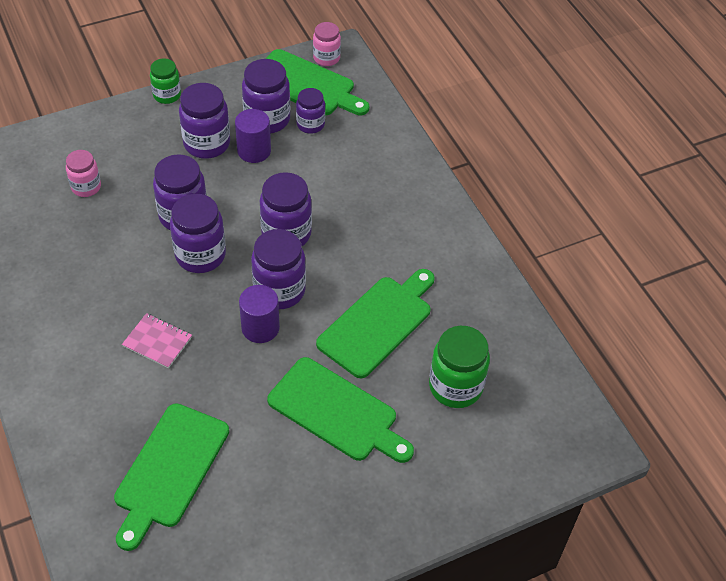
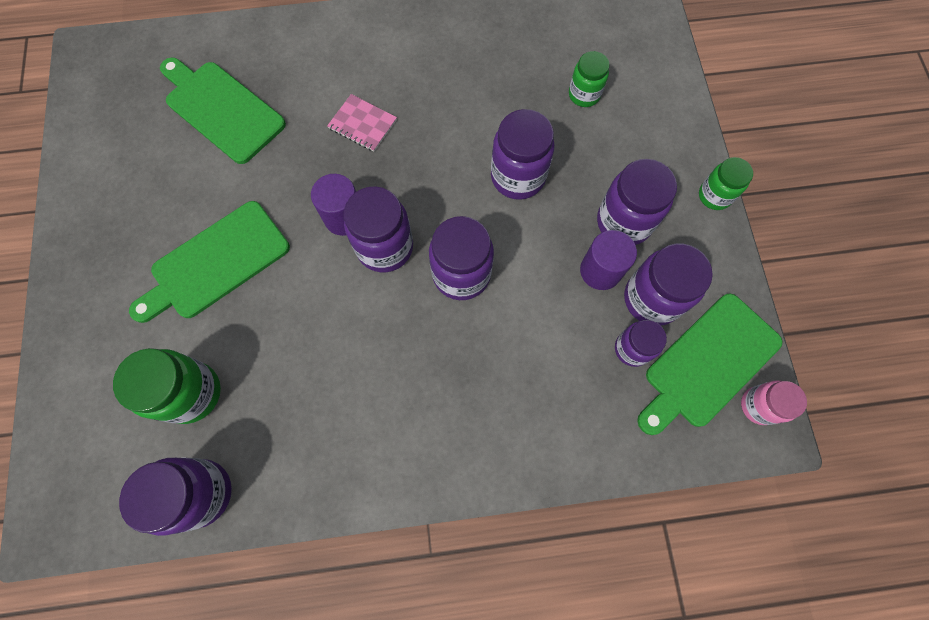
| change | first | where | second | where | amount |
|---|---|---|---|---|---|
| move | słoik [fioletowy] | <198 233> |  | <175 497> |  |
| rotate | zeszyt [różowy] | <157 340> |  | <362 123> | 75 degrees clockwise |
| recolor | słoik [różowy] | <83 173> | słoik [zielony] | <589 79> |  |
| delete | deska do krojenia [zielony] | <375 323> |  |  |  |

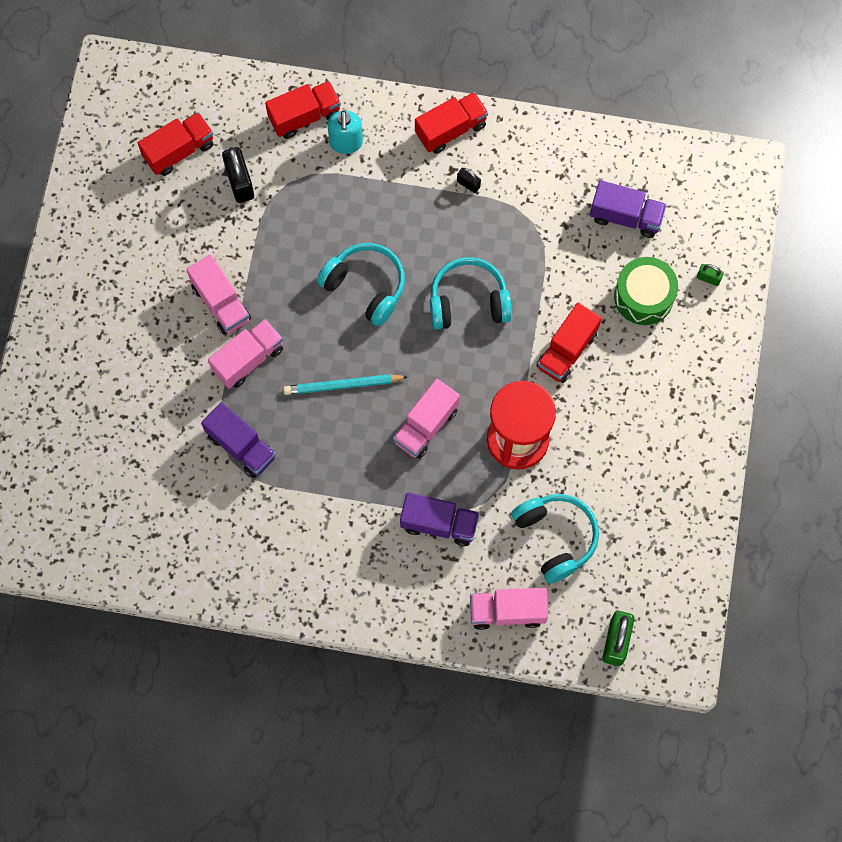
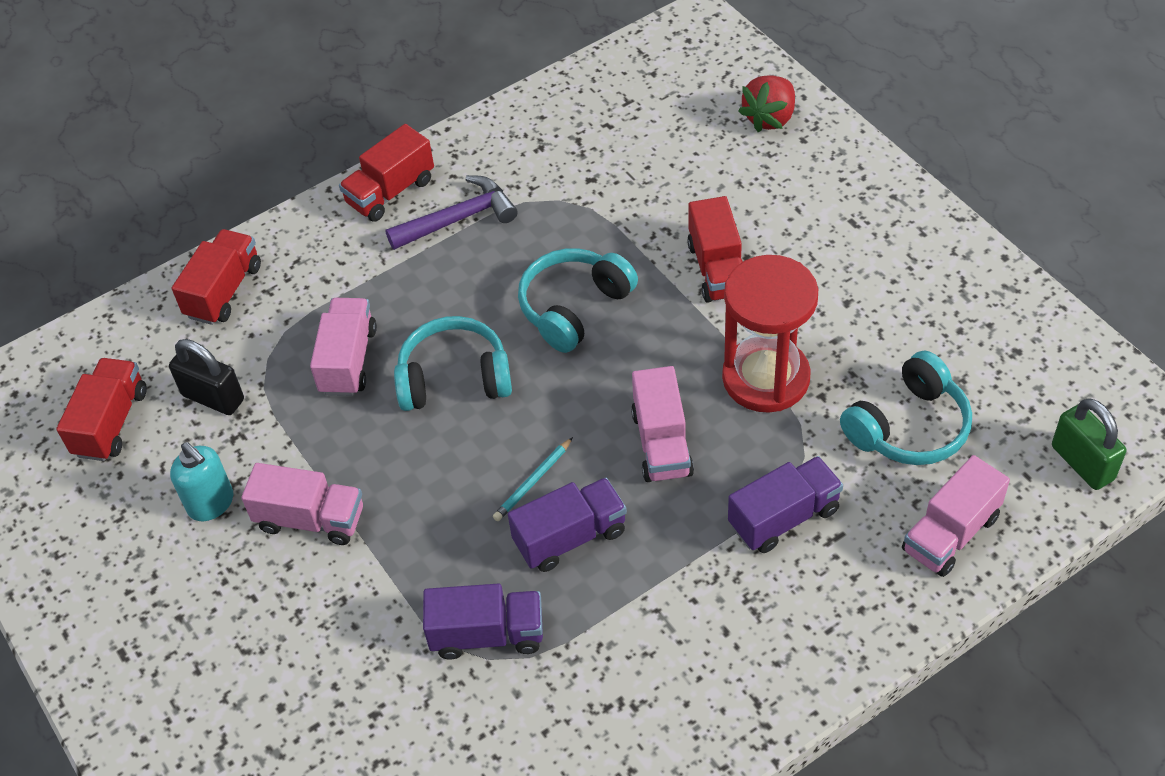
| change | first | where | second | where | amount |
|---|---|---|---|---|---|
| move | dozownik mydła [turkusowy] | <345 132> |  | <201 481> |  |
| move | ciężarówka [różowy] | <245 354> |  | <343 347> |  |
| rotate | ciężarówka [czerwony] | <451 123> |  | <386 173> | 150 degrees counterclockwise |
| replace | kłódka [czarny] | <469 180> | młotek [fioletowy] | <451 212> |  |
| resize | ołówek [turkusowy] | <345 384> |  | <533 479> | x0.66 |
| move | ciężarówka [fioletowy] | <628 209> |  | <567 525> |  |
| replace | kłódka [zielony] | <710 275> | truskawka [czerwony] | <766 103> |  |
| rotate | słuchawki [turkusowy] | <555 539> |  | <906 408> | 120 degrees clockwise |
| delete | bęben [zielony] | <646 291> |  |  |  |

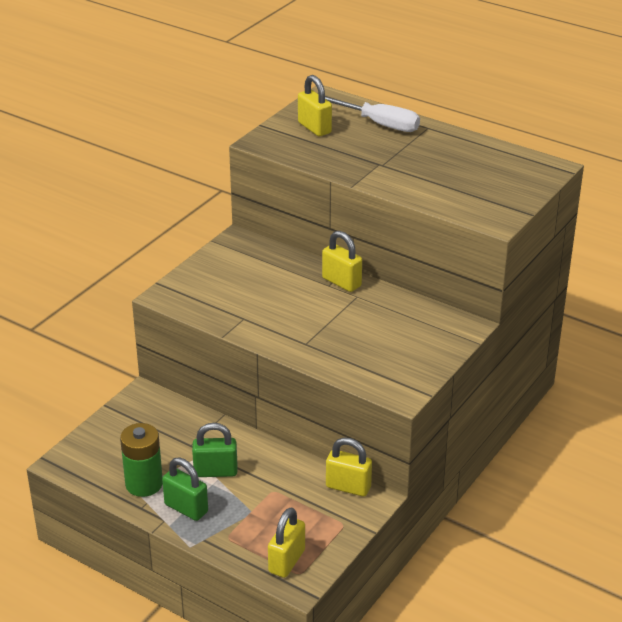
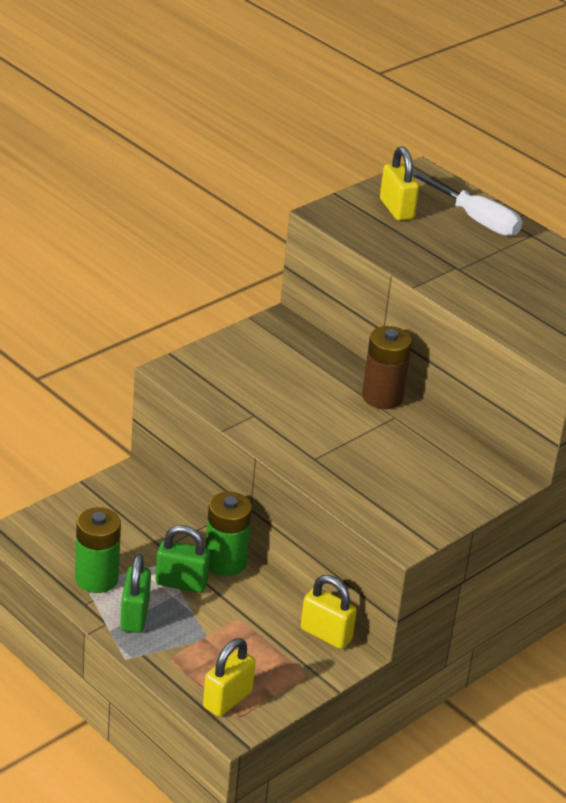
| change | first | where | second | where | amount |
|---|---|---|---|---|---|
| rotate | kłódka [zielony] | <185 489> |  | <135 593> | 45 degrees clockwise |
| insert |  |  | bateria [zielony] | <228 534> |  |
| replace | kłódka [żółty] | <342 261> | bateria [brązowy] | <387 367> |  |

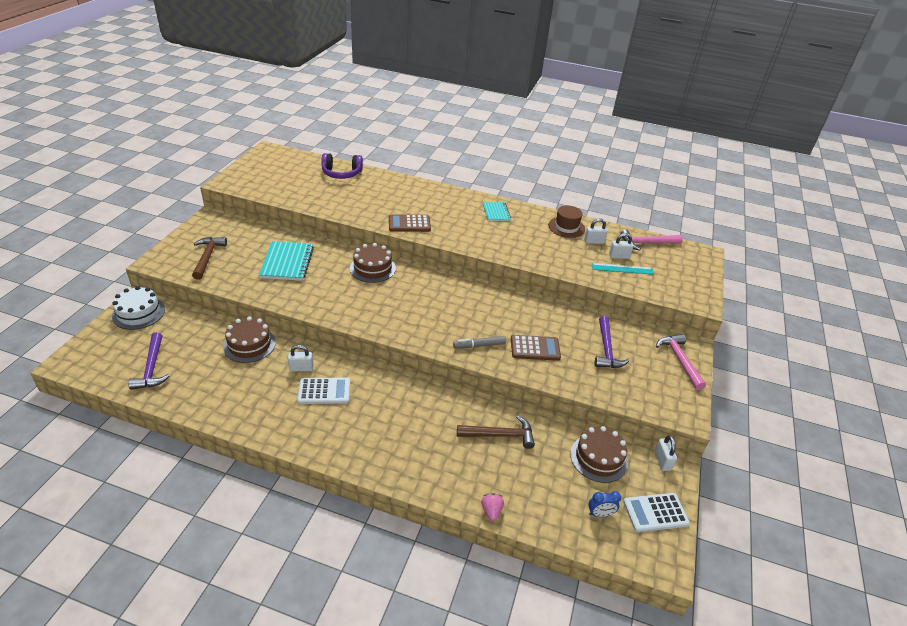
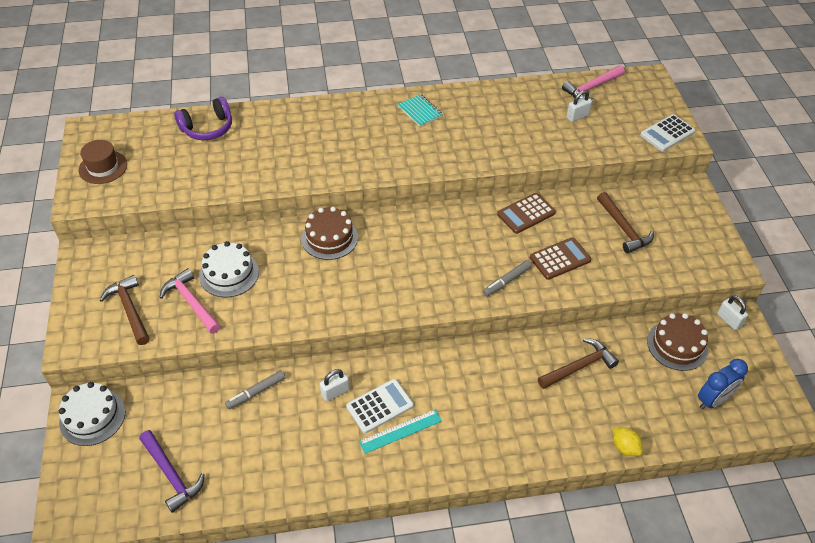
| change | first | where | second | where | amount |
|---|---|---|---|---|---|
| move | kapelusz [brązowy] | <566 221> |  | <102 162> |  |
| move | młotek [różowy] | <681 362> |  | <190 301> |  |
| replace | zeszyt [turkusowy] | <286 261> | tort [biały] | <229 269> |  |
| replace | tort [brązowy] | <249 339> | flamaster [szary] | <255 389> |  |
| move | linijka [turkusowy] | <623 269> |  | <400 431> |  |
| move | kalkulator [brązowy] | <410 223> |  | <526 213> |  |
| recolor | młotek [fioletowy] | <612 342> | młotek [brązowy] | <625 222> |  |
| replace | truskawka [różowy] | <492 507> | cytryna [żółty] | <628 442> |  |
| move | kalkulator [biały] | <656 512> |  | <668 132> |  |
| resize | budzik [niebieski] | <604 504> |  | <723 384> | x1.60 |
| delete | kłódka [biały] | <596 231> |  |  |  |

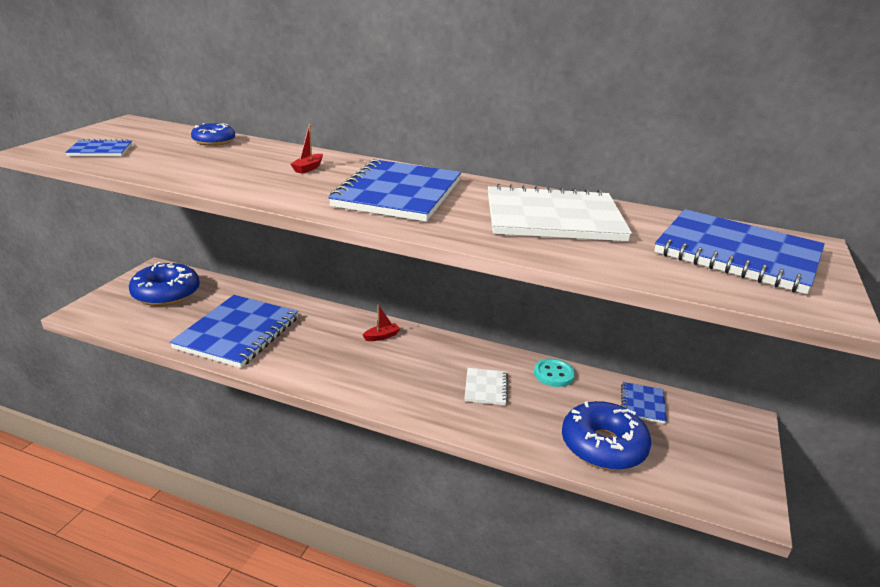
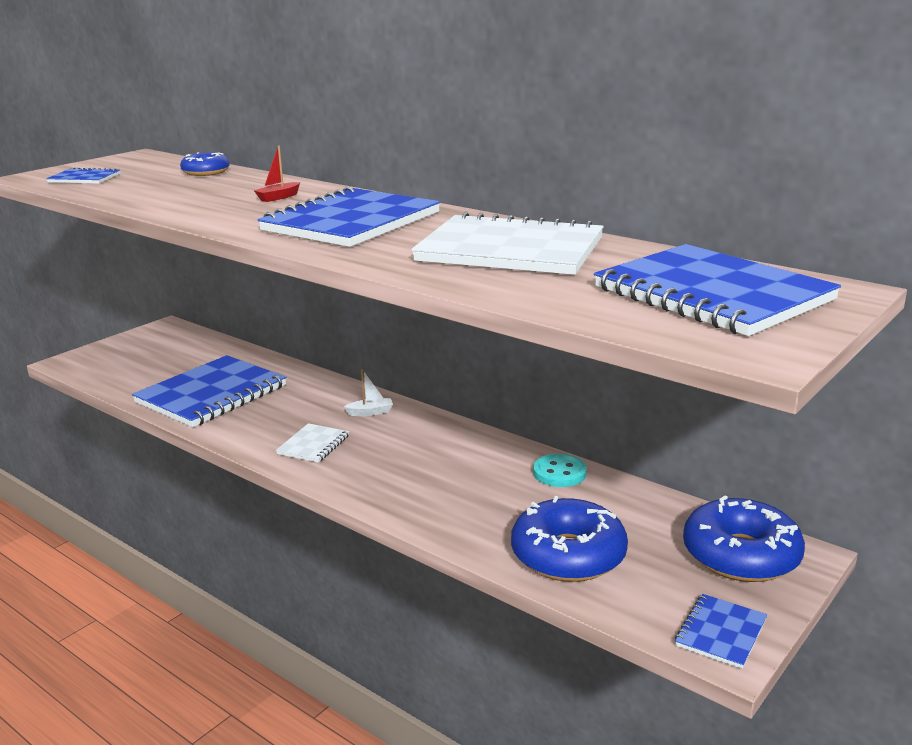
| change | first | where | second | where | amount |
|---|---|---|---|---|---|
| move | zeszyt [biały] | <486 386> |  | <312 443> |  |
| recolor | łódka [czerwony] | <381 323> | łódka [biały] | <368 393> |  |
| move | zeszyt [niebieski] | <644 403> |  | <721 631> |  |
| move | donut [niebieski] | <164 284> |  | <744 539> |  |

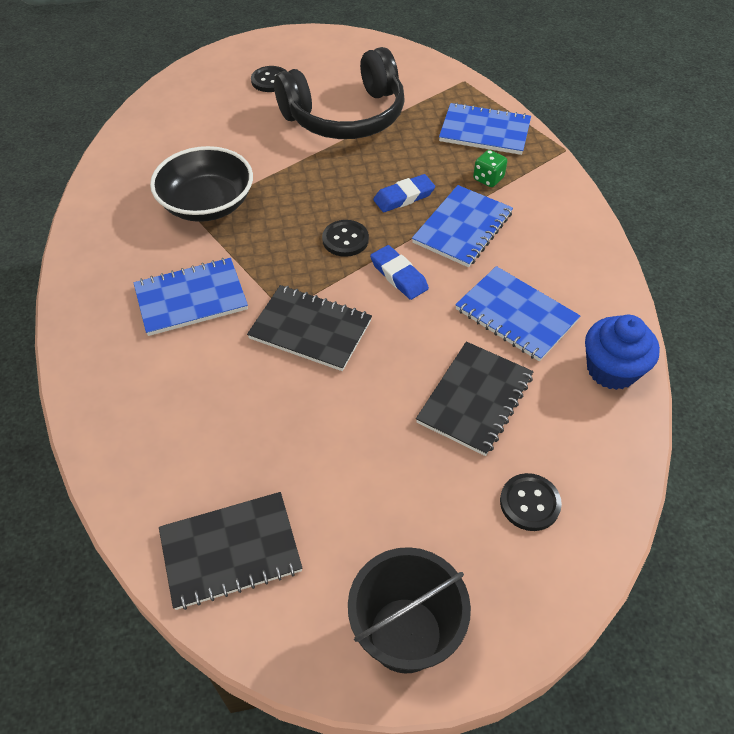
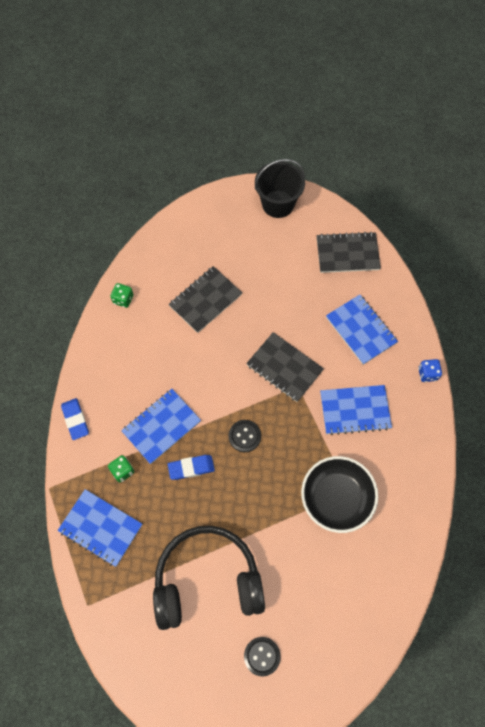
| change | first | where | second | where | amount |
|---|---|---|---|---|---|
| move | gumka do mazania [niebieski] | <399 272> |  | <75 419> |  |
| replace | muffinka [niebieski] | <622 352> | kostka do gry [zielony] | <122 295> |  |
| move | zeszyt [niebieski] | <517 314> |  | <362 330> |  |
| insert |  |  | kostka do gry [niebieski] | <430 370> |  |
| delete | guzik [czarny] | <531 502> |  |  |  |

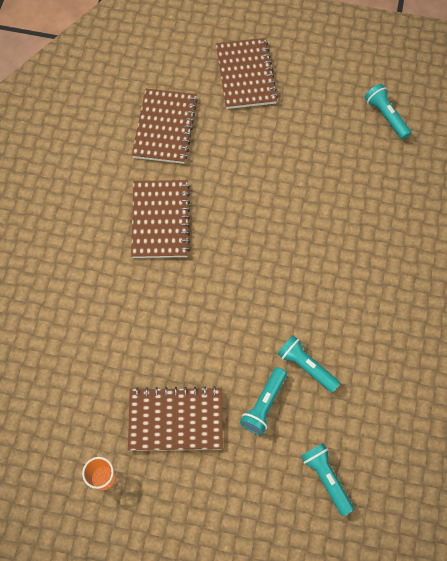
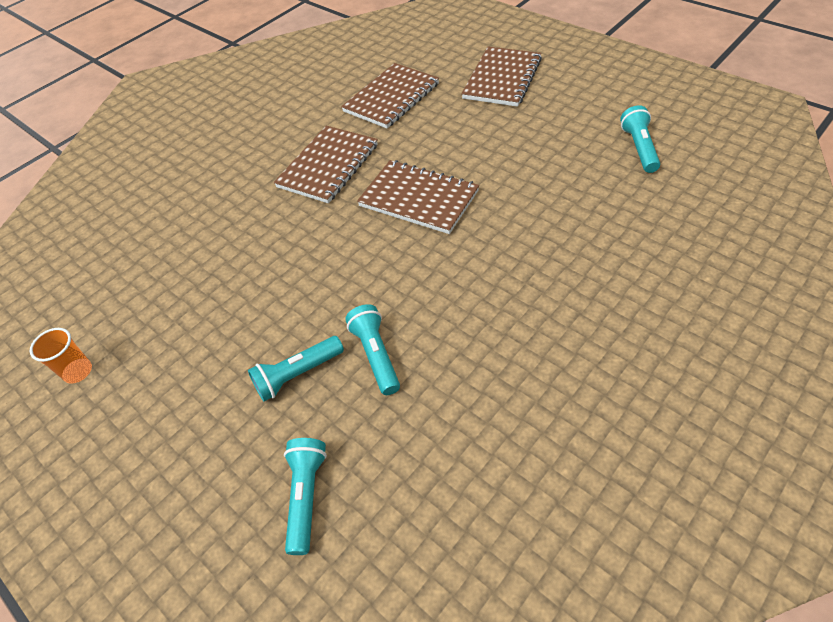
| change | first | where | second | where | amount |
|---|---|---|---|---|---|
| move | zeszyt [brązowy] | <175 418> |  | <418 197> |  |

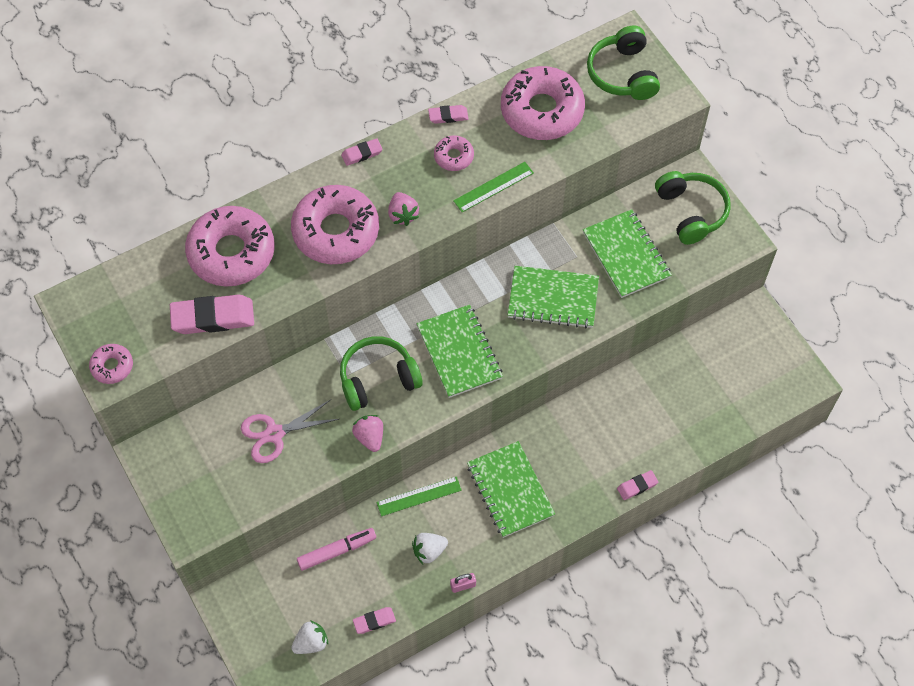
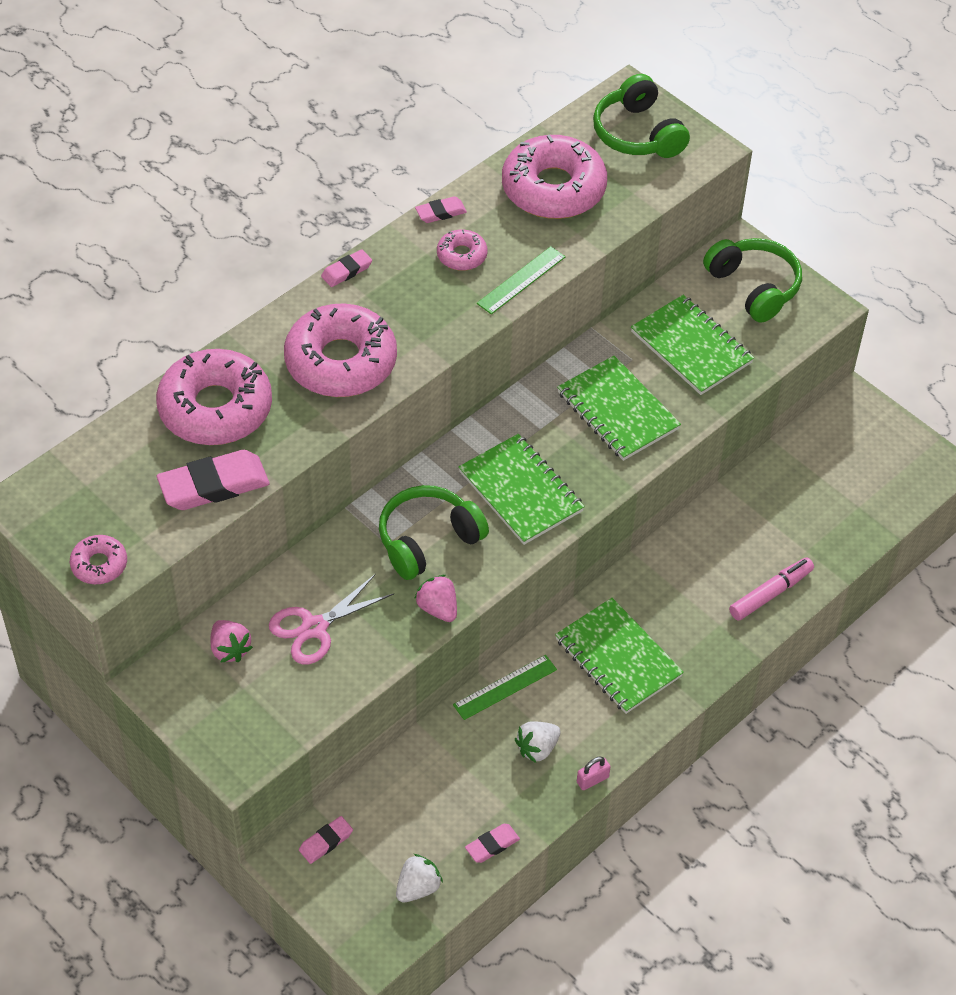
| change | first | where | second | where | amount |
|---|---|---|---|---|---|
| move | truskawka [różowy] | <403 209> |  | <231 641> |  |
| move | gumka do mazania [różowy] | <637 485> |  | <326 840> |  |
| rotate | zeszyt [zielony] | <553 297> |  | <619 408> | 60 degrees clockwise |
| move | flamaster [różowy] | <336 549> |  | <771 588> |  |

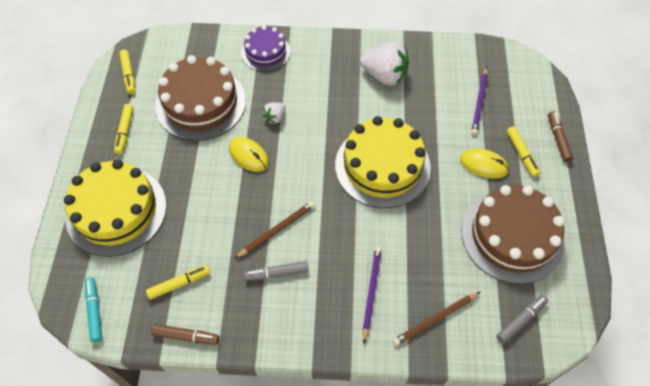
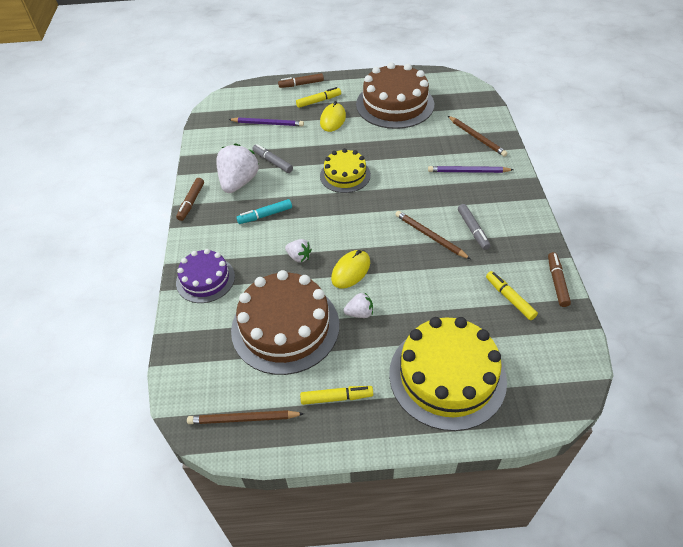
| change | first | where | second | where | amount |
|---|---|---|---|---|---|
| insert |  |  | flamaster [brązowy] | <190 199> |  |
| replace | flamaster [żółty] | <127 72> | ołówek [brązowy] | <245 417> |  |
| move | flamaster [turkusowy] | <93 310> |  | <264 211> |  |
| move | flamaster [szary] | <522 319> |  | <272 158> |  |
| resize | tort [żółty] | <383 162> |  | <345 170> | x0.58 |
| insert |  |  | truskawka [biały] | <358 305> |  |

